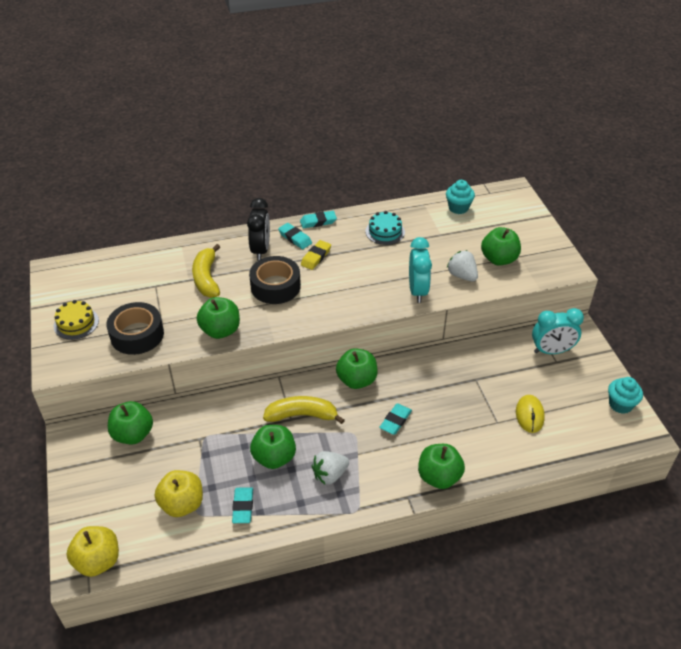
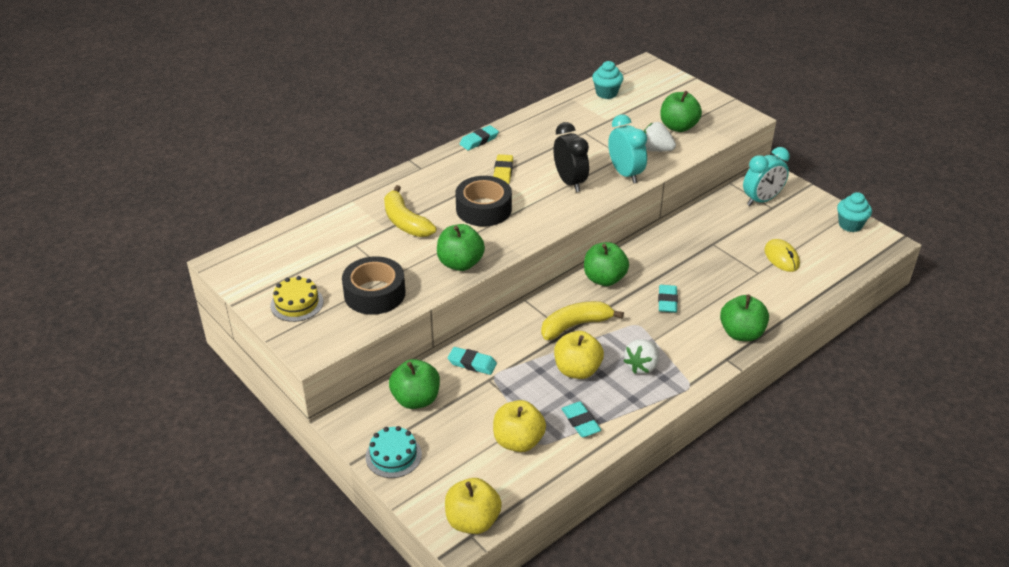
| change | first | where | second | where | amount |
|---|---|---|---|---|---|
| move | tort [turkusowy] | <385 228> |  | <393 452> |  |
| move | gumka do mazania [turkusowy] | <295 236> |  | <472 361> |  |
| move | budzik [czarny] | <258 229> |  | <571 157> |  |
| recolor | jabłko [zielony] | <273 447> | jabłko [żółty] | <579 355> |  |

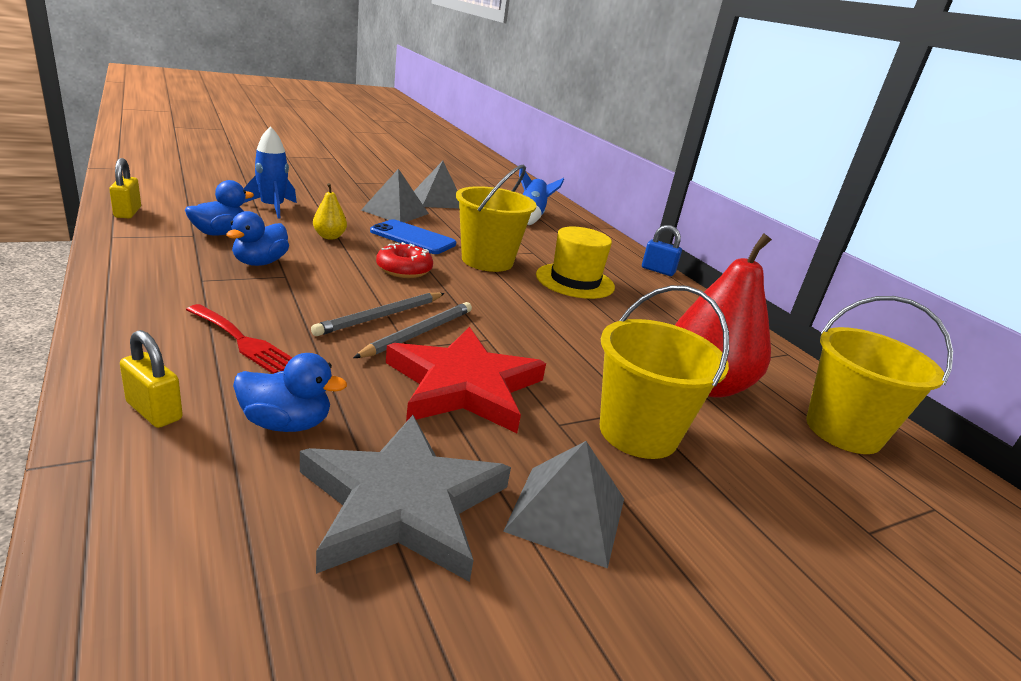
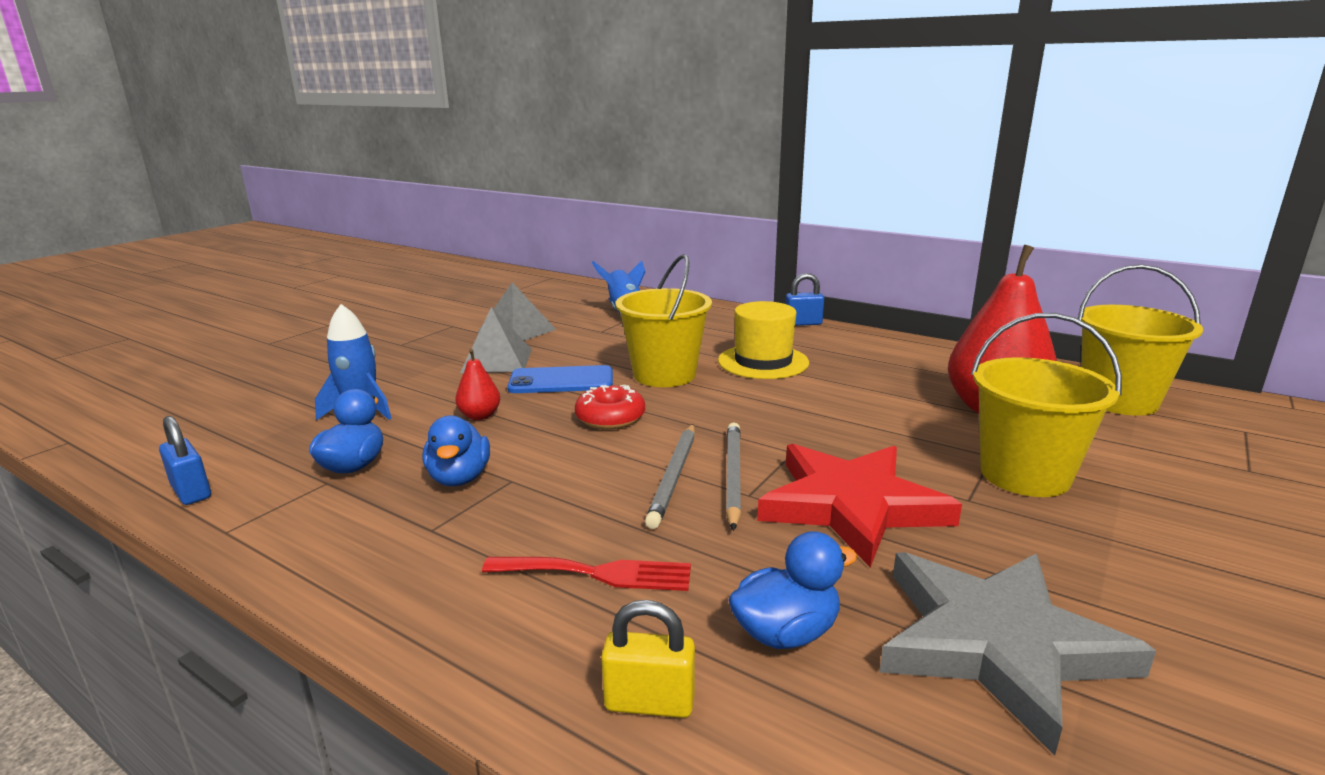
| change | first | where | second | where | amount |
|---|---|---|---|---|---|
| recolor | kłódka [żółty] | <125 188> | kłódka [niebieski] | <185 460> |  |
| recolor | gruszka [żółty] | <330 211> | gruszka [czerwony] | <477 384> |  |
| delete | piramida [szary] | <563 505> |  |  |  |

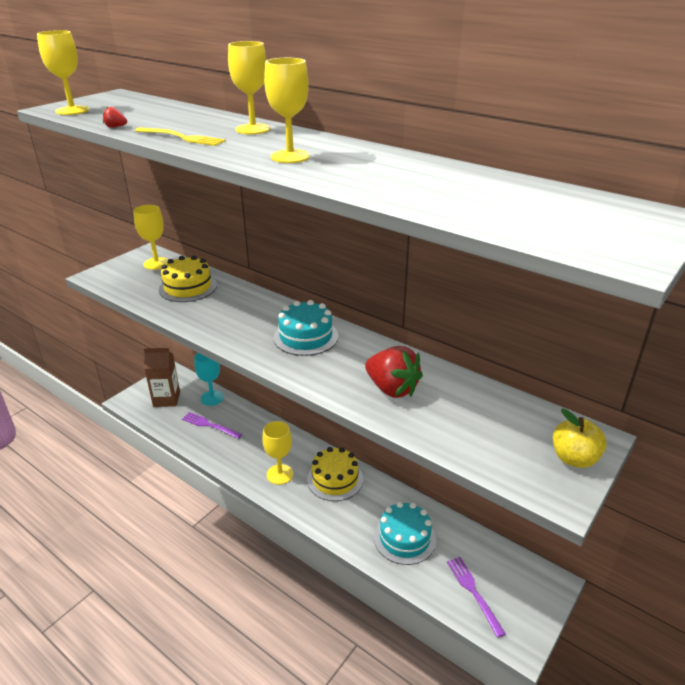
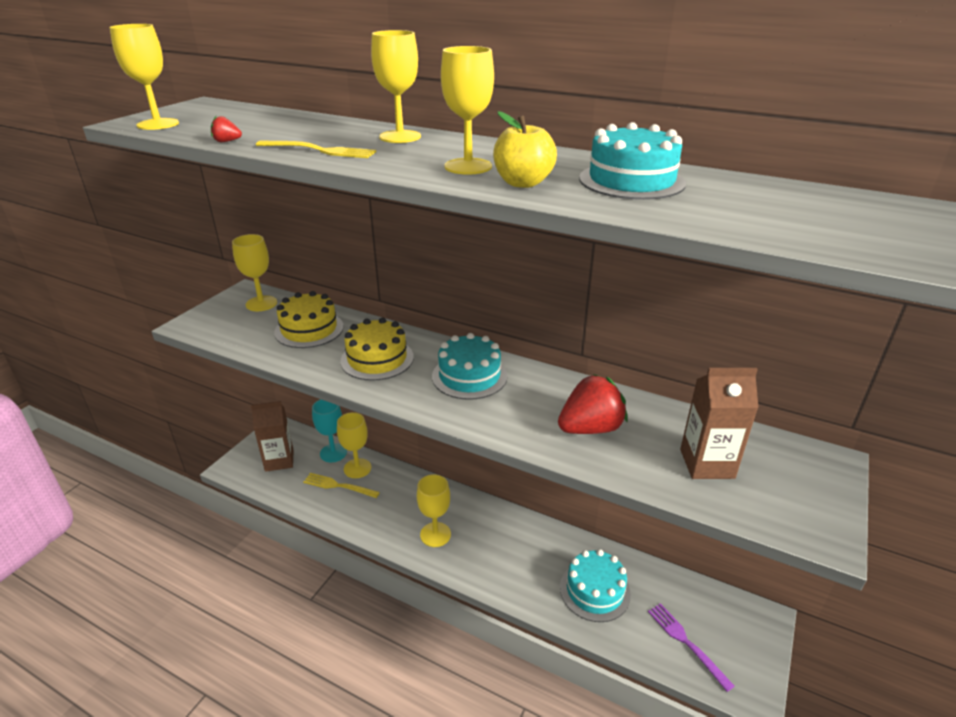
| change | first | where | second | where | amount |
|---|---|---|---|---|---|
| recolor | widelec [fioletowy] | <212 425> | widelec [żółty] | <341 485> |  |
| insert |  |  | kielich [żółty] | <354 445> |  |
| move | tort [żółty] | <335 474> |  | <377 349> |  |
| move | jabłko [żółty] | <580 438> |  | <525 149> |  |
| rotate | truskawka [czerwony] | <394 372> |  | <593 404> | 60 degrees counterclockwise |
| insert |  |  | tort [turkusowy] | <632 161> |  |
| insert |  |  | karton mleka [brązowy] | <719 423> |  |

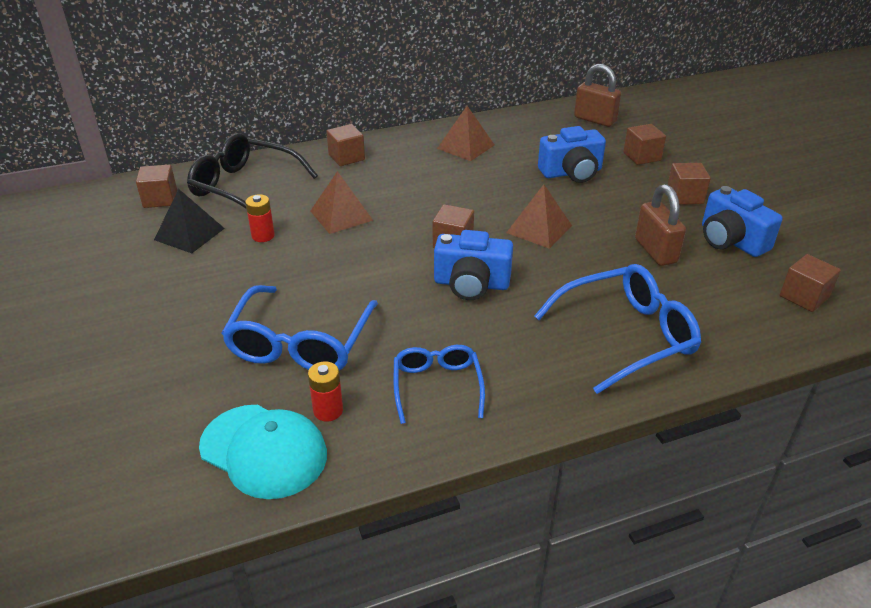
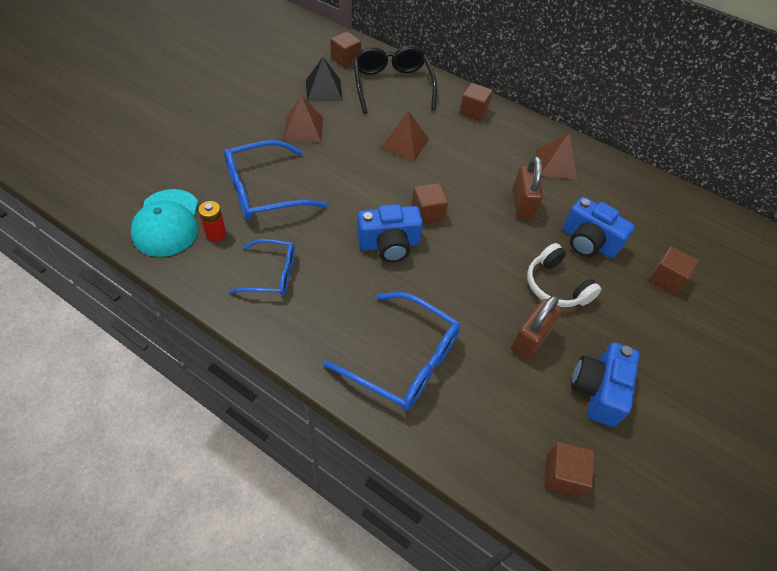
| change | first | where | second | where | amount |
|---|---|---|---|---|---|
| rotate | okulary [niebieski] | <439 384> |  | <262 267> | 45 degrees clockwise |
| move | piramida [brązowy] | <539 216> |  | <303 118> |  |
| rotate | aparat fotograficzny [niebieski] | <473 265> |  | <390 233> | 75 degrees counterclockwise |
| move | kłódka [brązowy] | <597 95> |  | <527 188> |  |
| insert |  |  | słuchawki [biały] | <564 275> |  |
| delete | bateria [czerwony] | <260 218> |  |  |  |
| delete | sześcian [brązowy] | <689 183> |  |  |  |

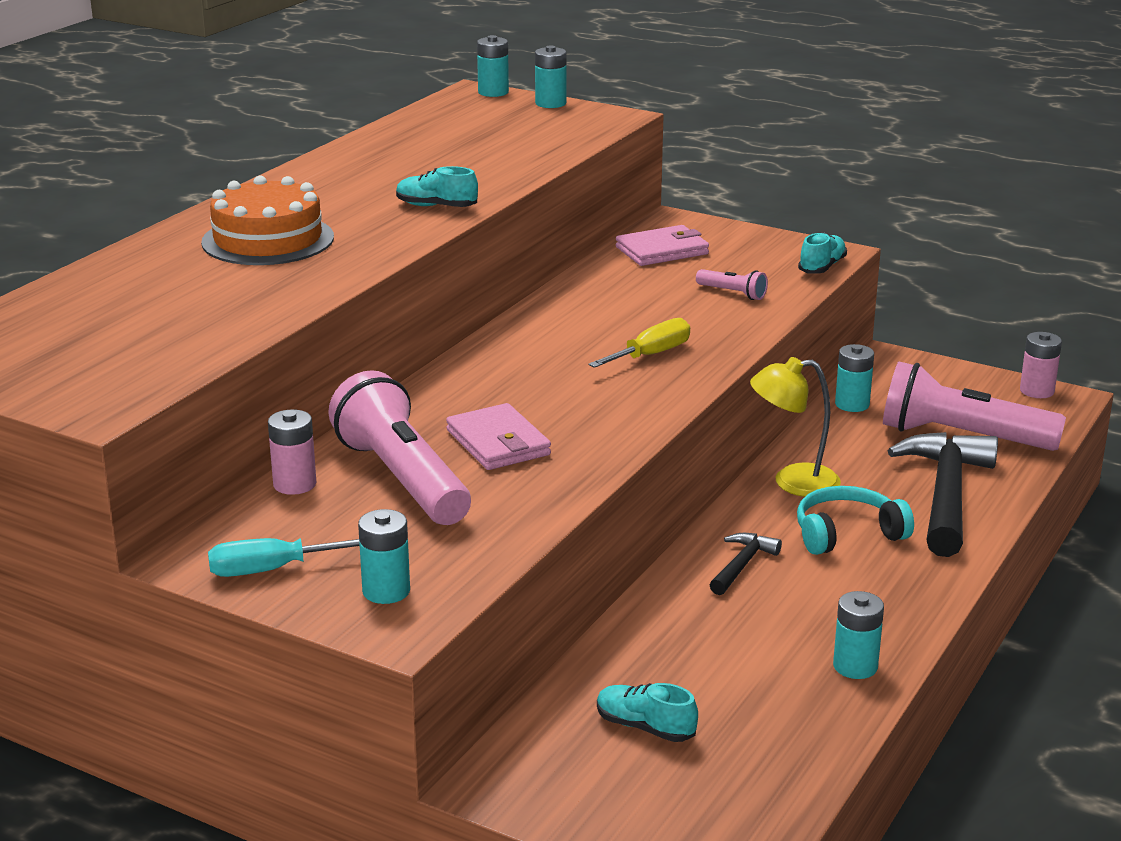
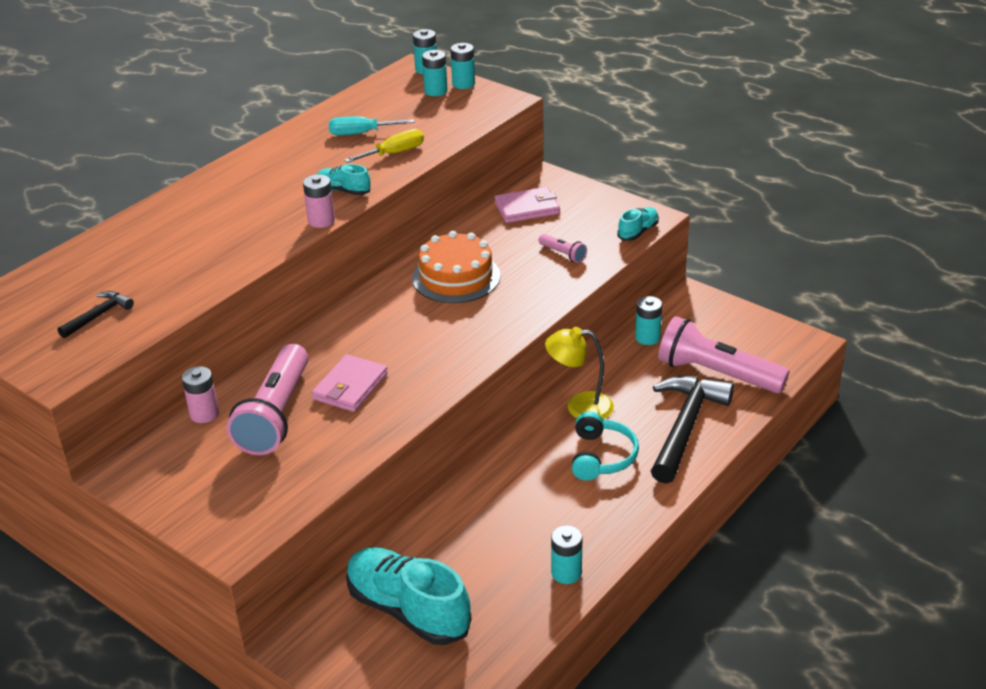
| change | first | where | second | where | amount |
|---|---|---|---|---|---|
| move | młotek [czarny] | <746 564> |  | <95 314> |  |
| rotate | latarka [różowy] | <399 447> |  | <267 399> | 150 degrees counterclockwise |
| move | bateria [różowy] | <1041 365> |  | <319 201> |  |
| rotate | portfel [różowy] | <498 436> |  | <350 383> | 45 degrees clockwise |
| move | śrubokręt [turkusowy] | <284 557> |  | <371 125> |  |
| move | śrubokręt [żółty] | <639 343> |  | <384 146> |  |
| resize | but [turkusowy] | <647 712> |  | <408 596> | x2.06 |
| move | tort [pomarańczowy] | <267 220> |  | <456 267> |  |
| move | bateria [turkusowy] | <384 556> |  | <435 73> |  |
| rotate | słuchawki [turkusowy] | <855 520> |  | <605 446> | 105 degrees clockwise |

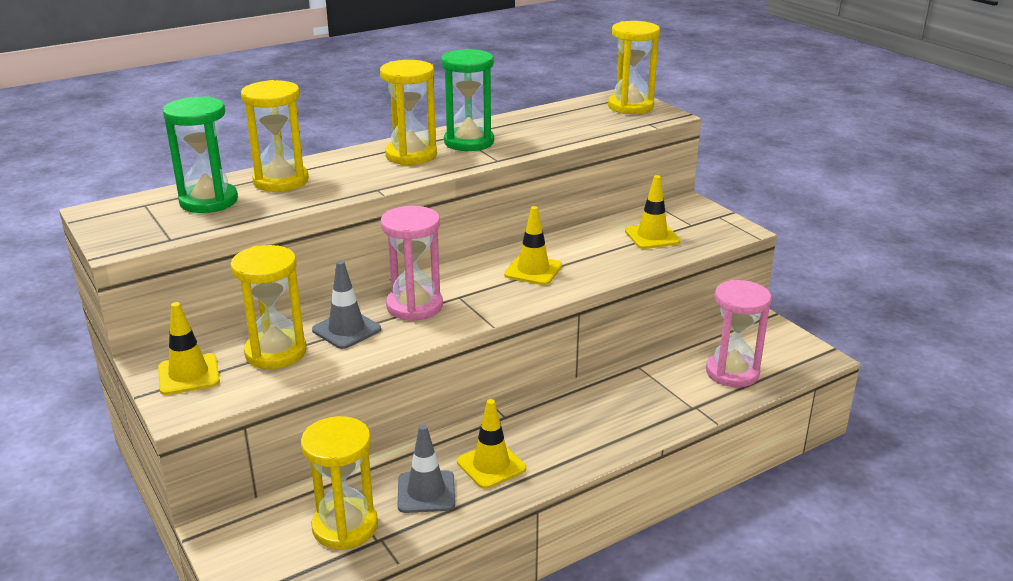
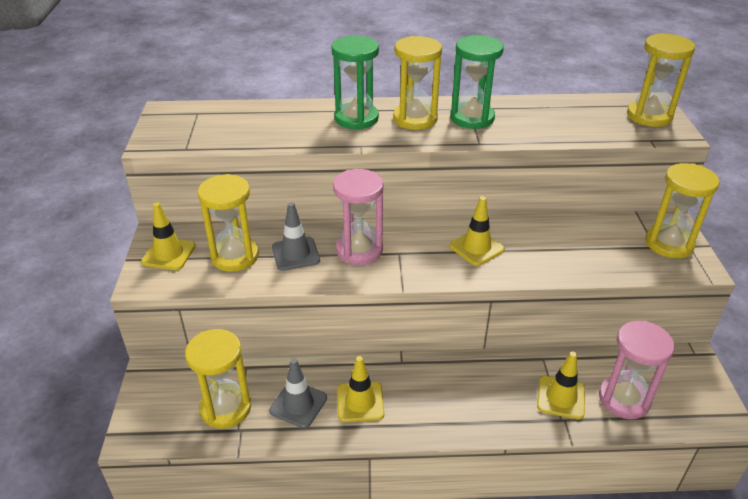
| change | first | where | second | where | amount |
|---|---|---|---|---|---|
| move | klepsydra [zielony] | <200 154> |  | <355 83> |  |
| move | pachołek [żółty] | <653 212> |  | <561 385> |  |
| move | klepsydra [żółty] | <275 136> |  | <682 210> |  |

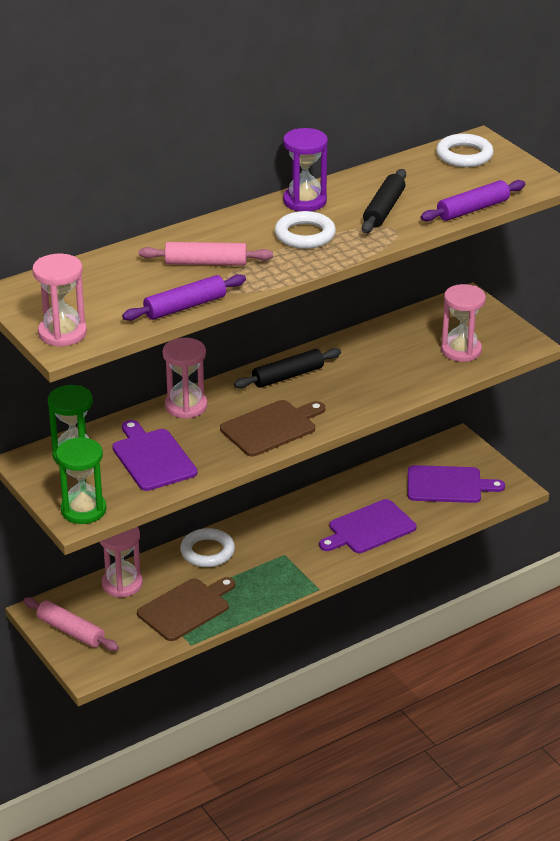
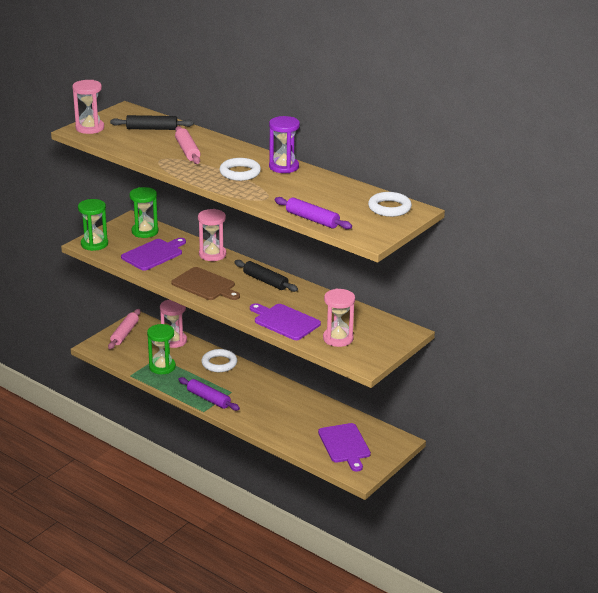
| change | first | where | second | where | amount |
|---|---|---|---|---|---|
| move | wałek do ciasta [czarny] | <384 201> |  | <151 122> |  |
| replace | deska do krojenia [brązowy] | <186 609> | klepsydra [zielony] | <161 349> |  |
| move | wałek do ciasta [fioletowy] | <184 297> |  | <209 394> |  |
| move | deska do krojenia [fioletowy] | <368 526> |  | <285 321> |  |

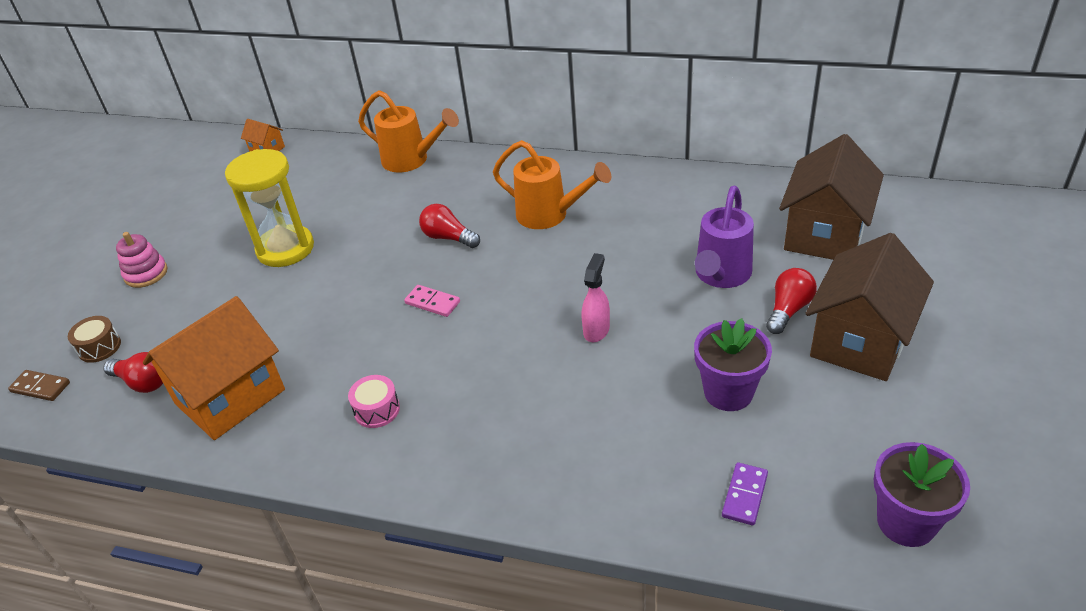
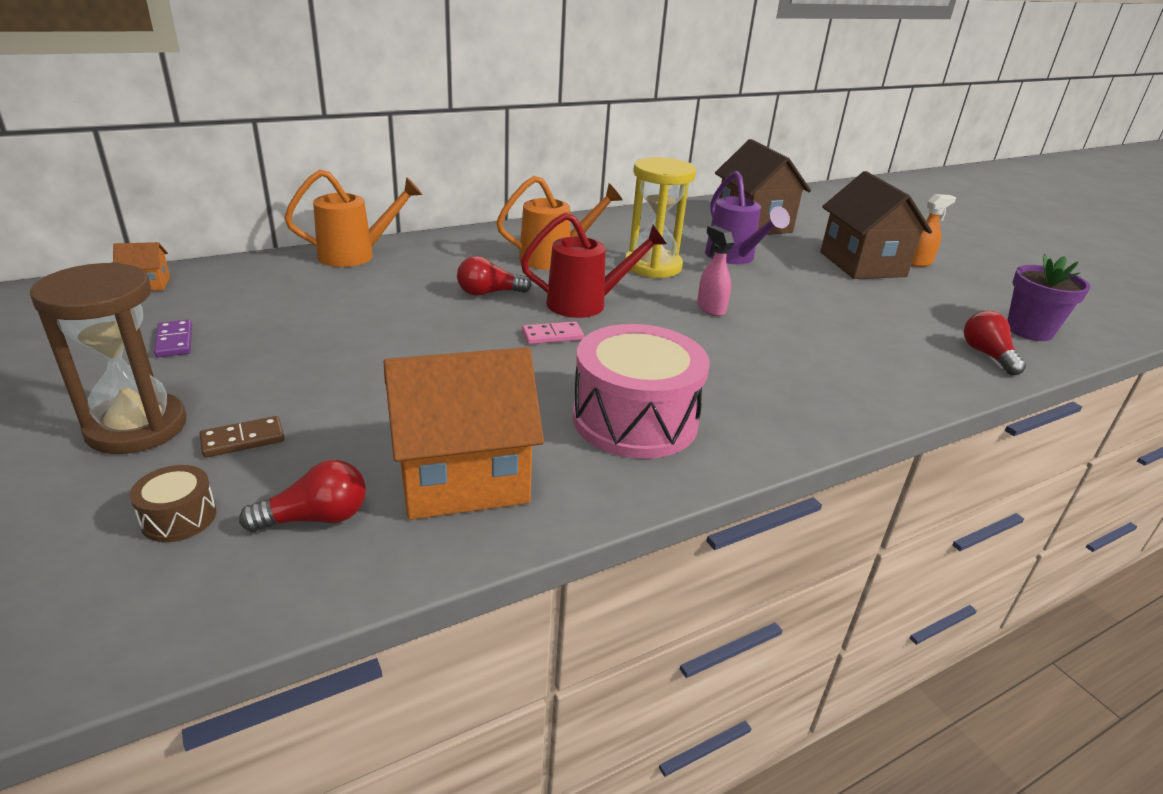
| change | first | where | second | where | amount |
|---|---|---|---|---|---|
| replace | zabawka nakładanka [różowy] | <142 260> | klepsydra [brązowy] | <108 358> |  |
| move | kostka domina [fioletowy] | <745 493> |  | <173 338> |  |
| move | kostka domina [brązowy] | <39 385> |  | <242 437> |  |
| rotate | domek [pomarańczowy] | <214 368> |  | <464 433> | 75 degrees clockwise |
| insert |  |  | konewka [czerwony] | <594 265> |  |
| resize | bęben [różowy] | <374 401> |  | <641 391> | x2.33 |
| move | klepsydra [żółty] | <269 208> |  | <660 217> |  |
| insert |  |  | spryskiwacz [pomarańczowy] | <933 230> |  |
| move | żarówka [czerwony] | <791 301> |  | <995 343> |  |
| delete | doniczka [fioletowy] | <733 364> |  |  |  |

